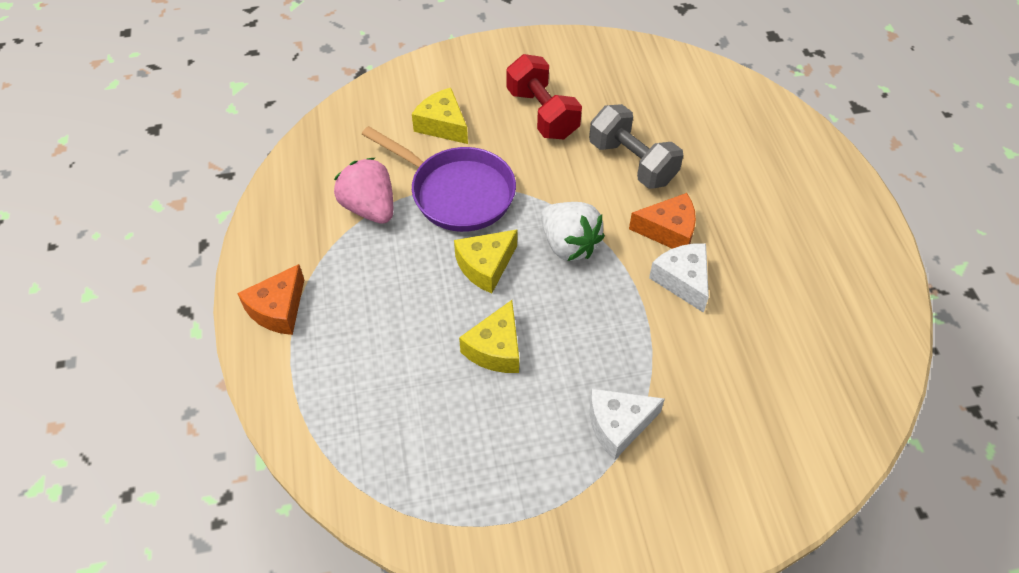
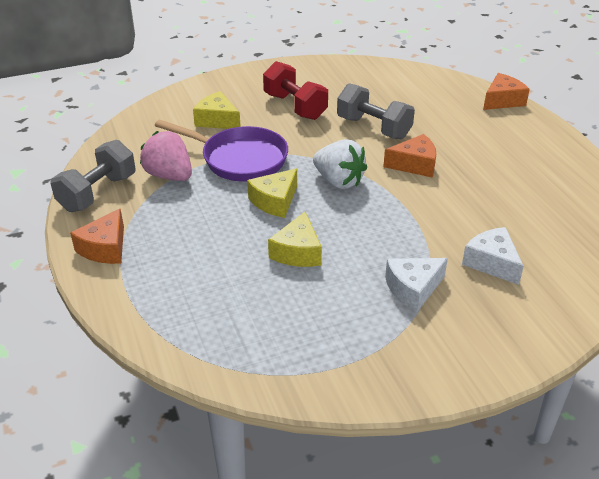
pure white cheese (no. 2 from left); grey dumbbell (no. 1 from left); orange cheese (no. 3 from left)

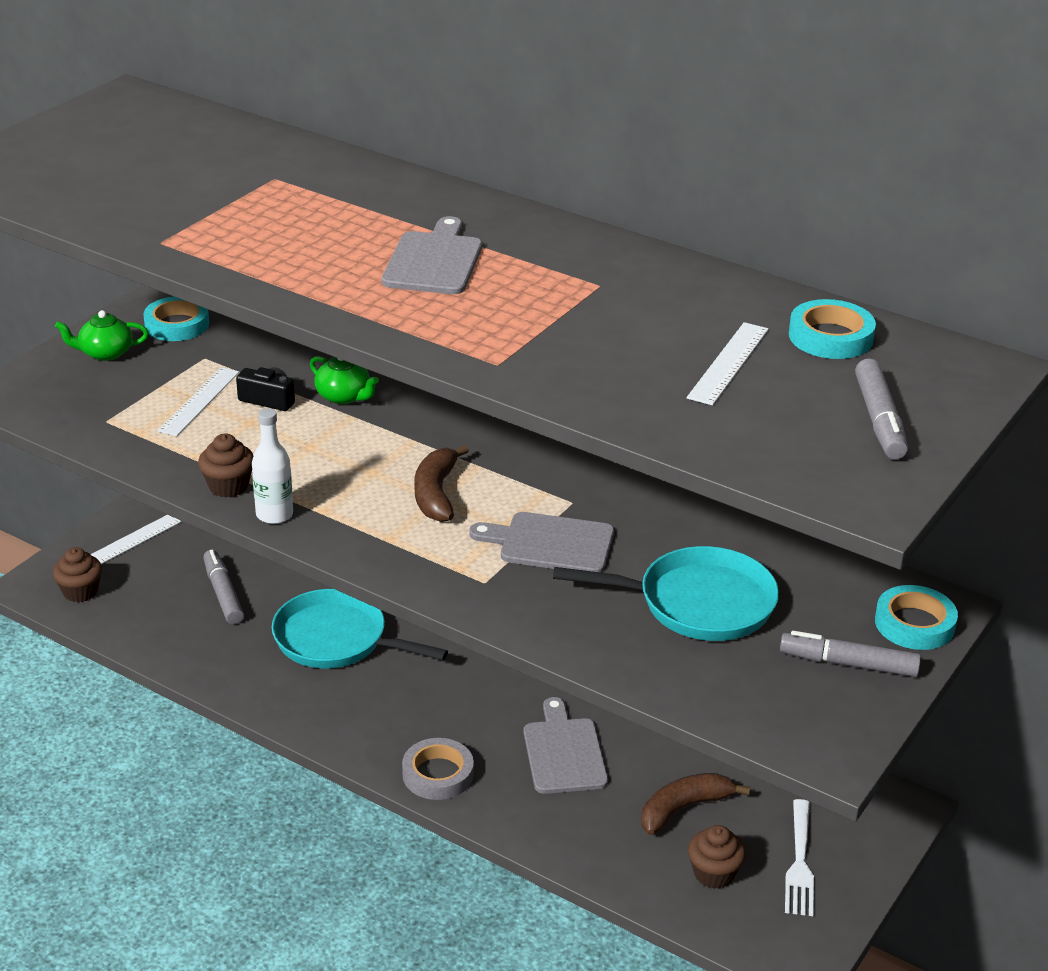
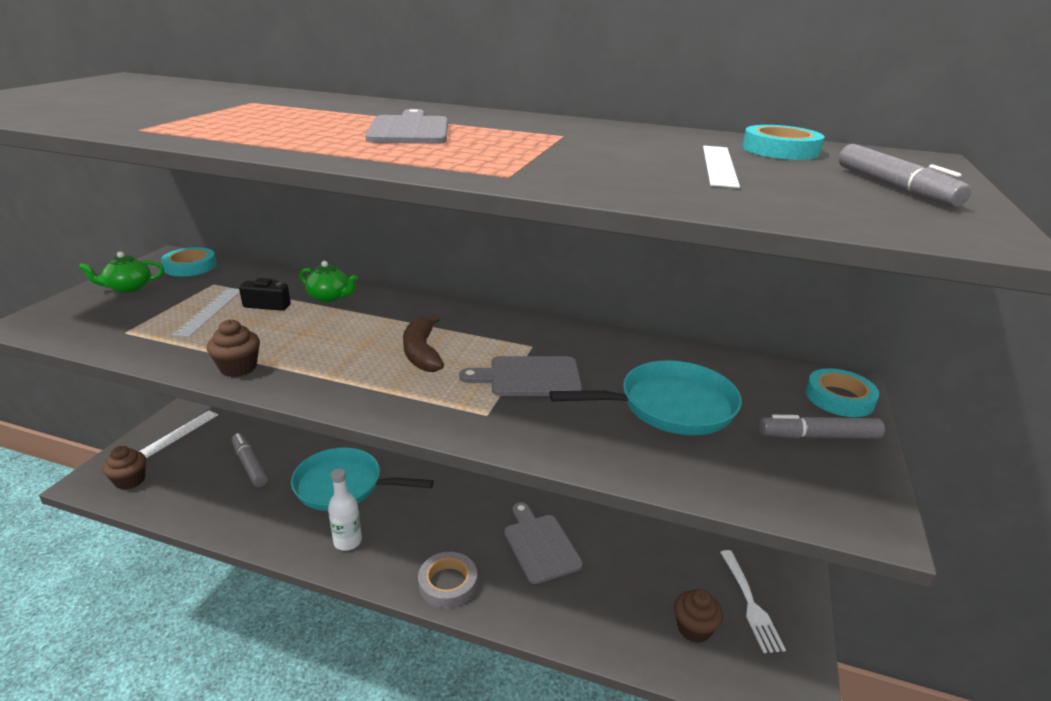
pure white drink bottle; dark brown banana (no. 2 from left in the first image)

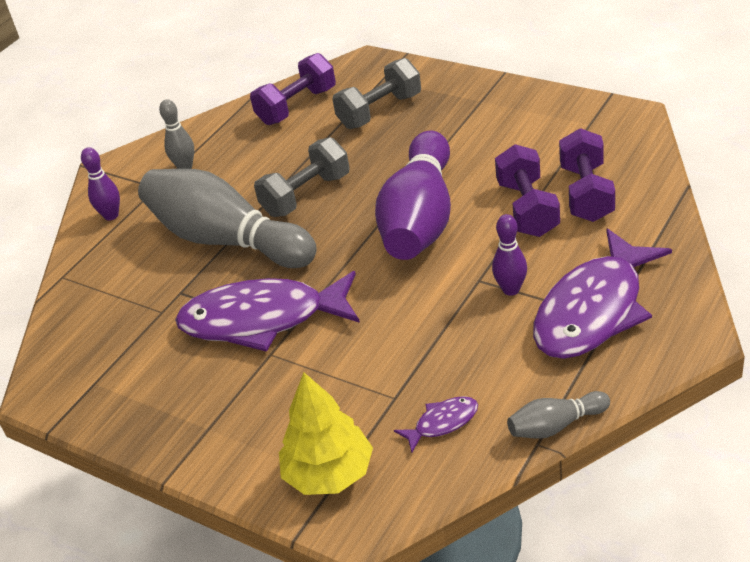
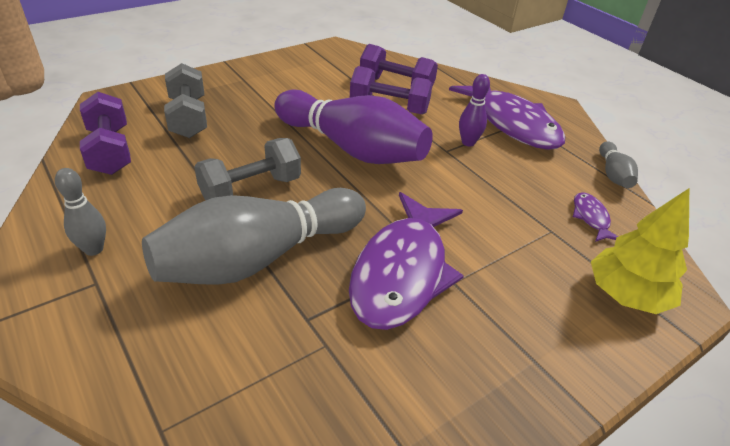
royal purple skittle (no. 1 from left in the first image); grey dumbbell (no. 2 from left)

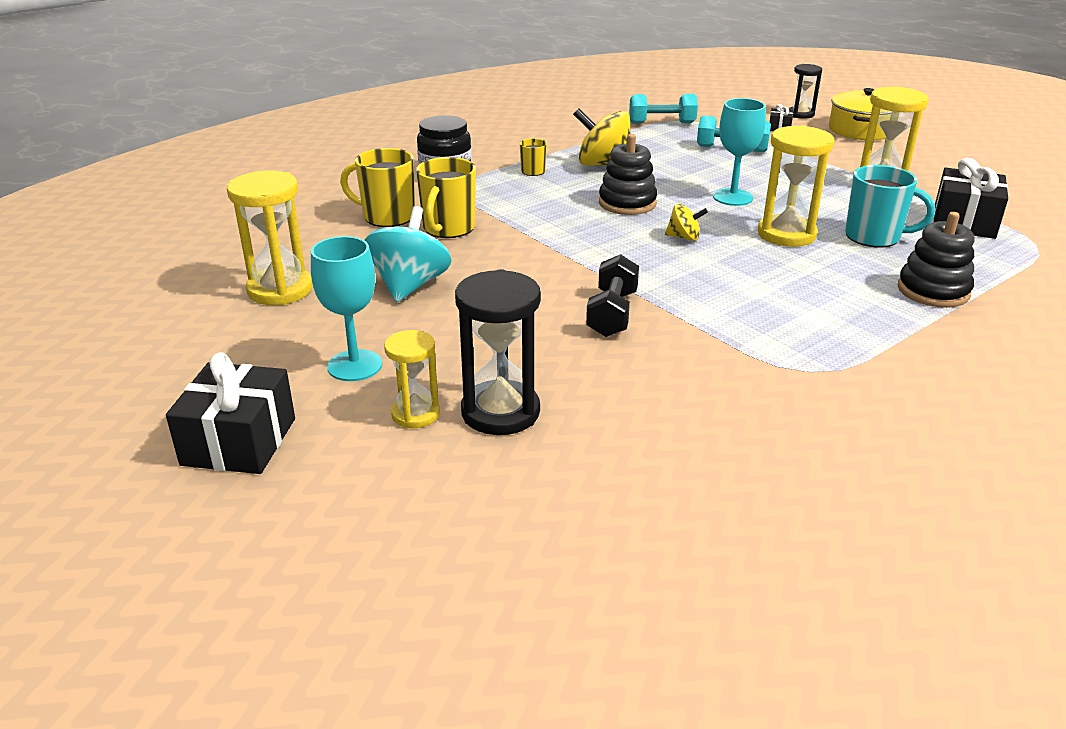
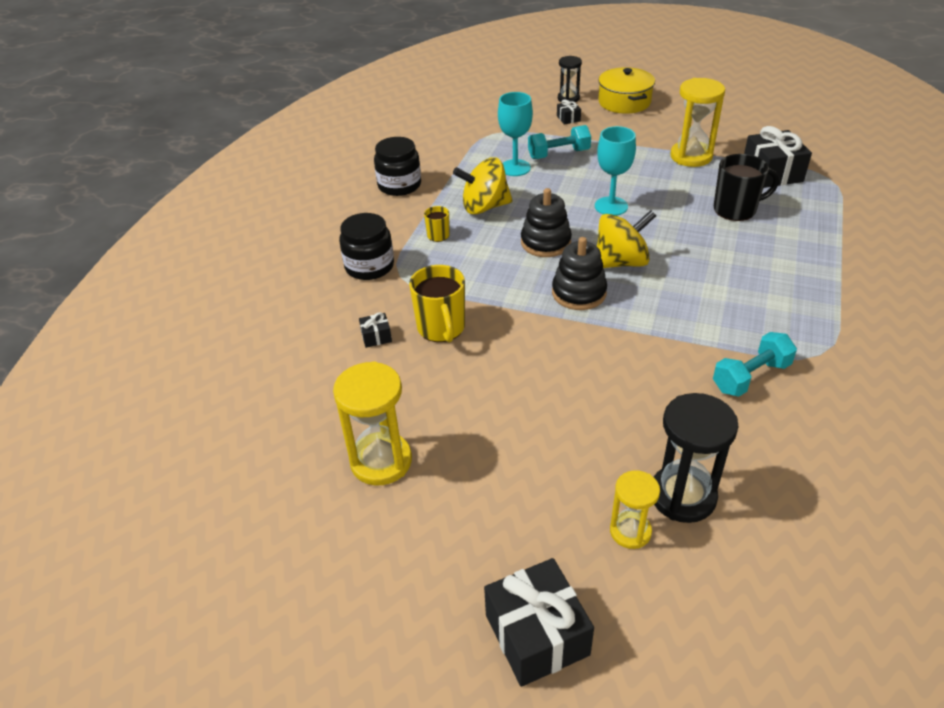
teal goblet (no. 1 from left); ebony gift (no. 1 from left); teal whirligig; ebony dumbbell; teal dumbbell (no. 2 from left); golden whirligig (no. 2 from left); golden sandglass (no. 3 from left in the first image); ebony mug; ebony stacking toy (no. 2 from left); ebony jar (no. 2 from left)

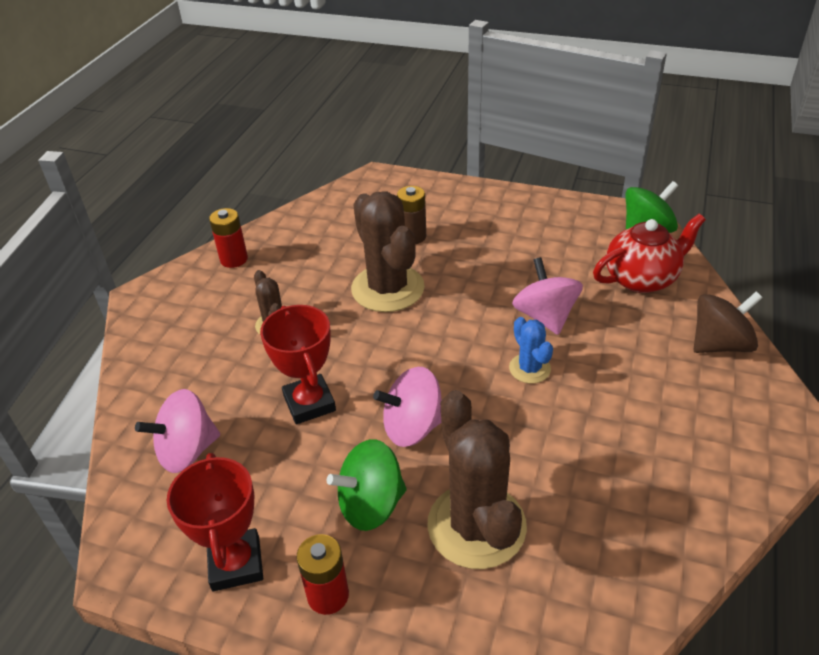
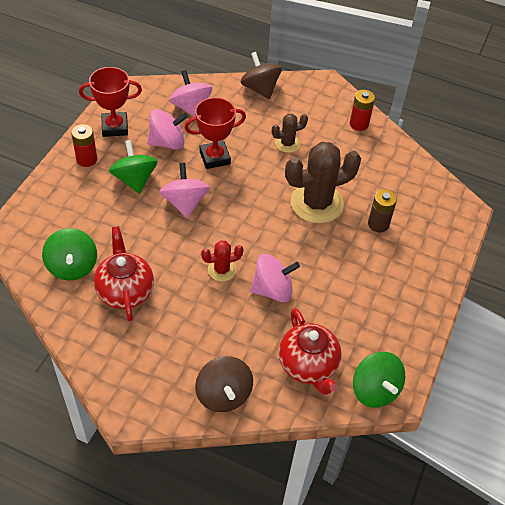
dark brown cactus (no. 3 from left in the first image); crimson cactus; leaf-green whirligig (no. 1 from left); crimson teapot (no. 1 from left); rosy whirligig (no. 1 from left); dark brown whirligig (no. 2 from left)

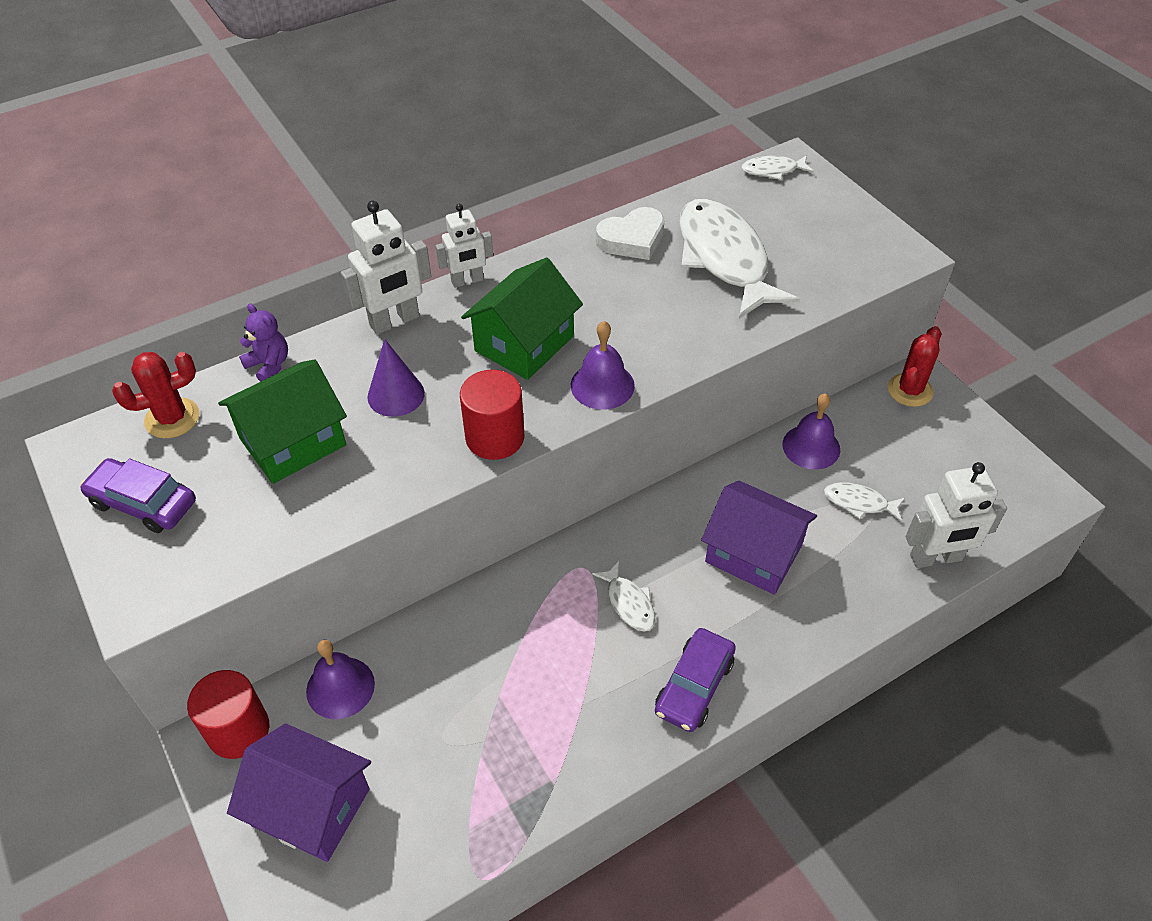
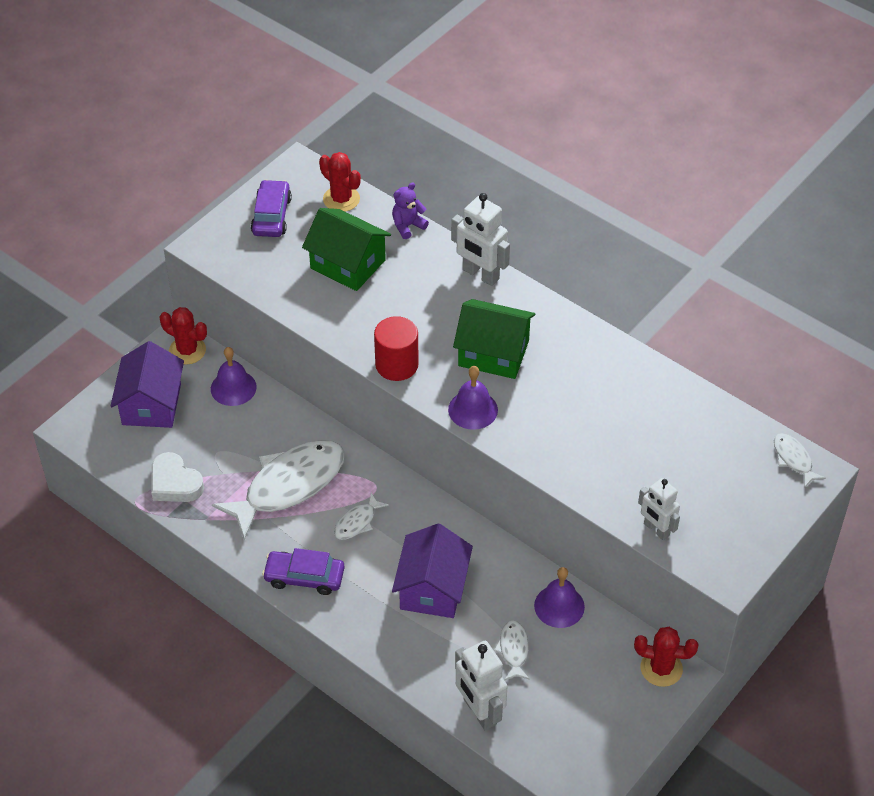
crimson cactus (no. 1 from left); royal purple teddy bear; royal purple cone; pure white toy robot (no. 3 from left); pure white love heart; pure white toy fish (no. 1 from left)

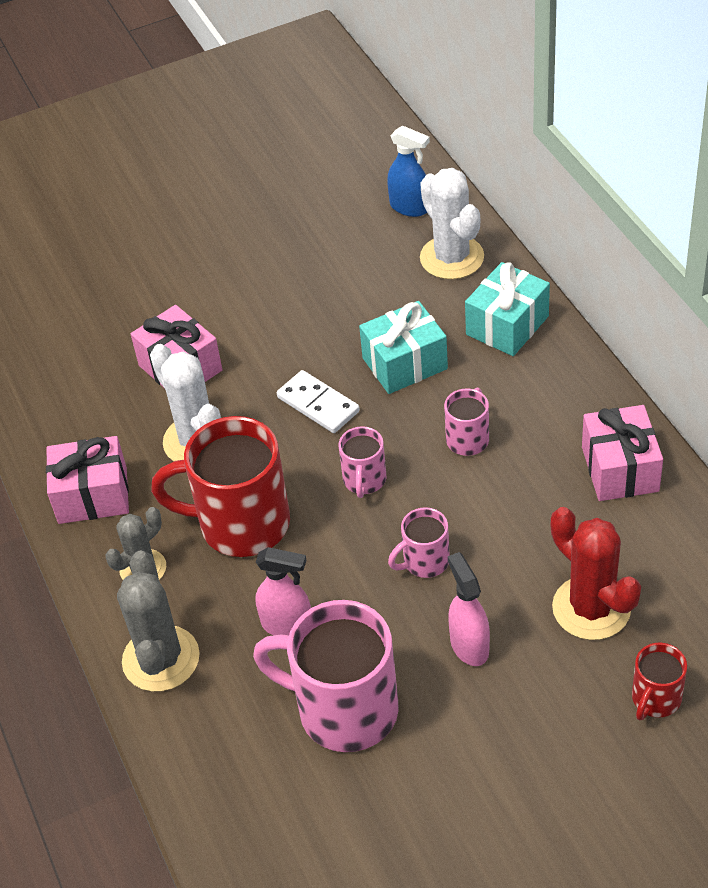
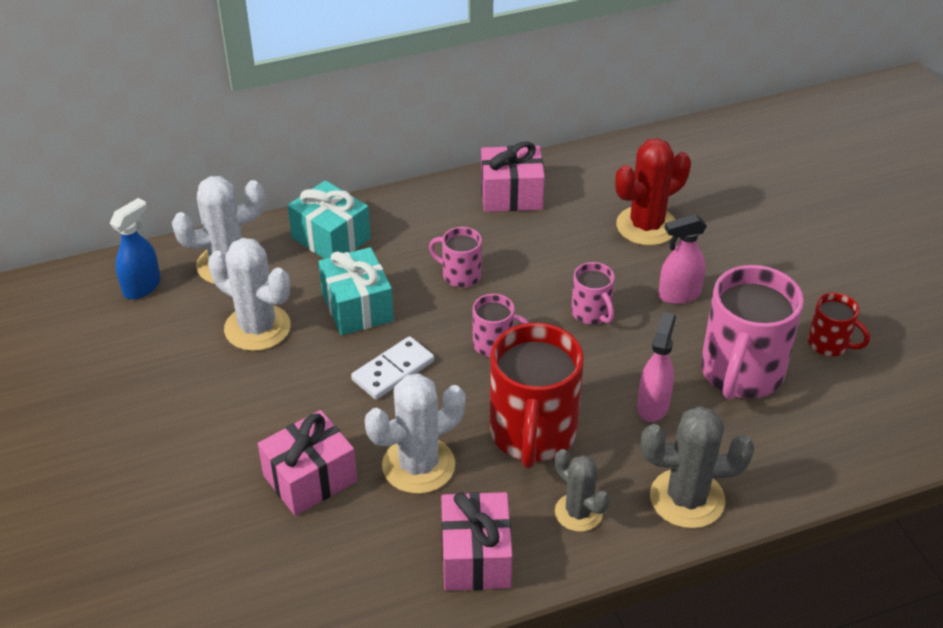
crimson mug (no. 2 from left); pure white cactus (no. 2 from left)

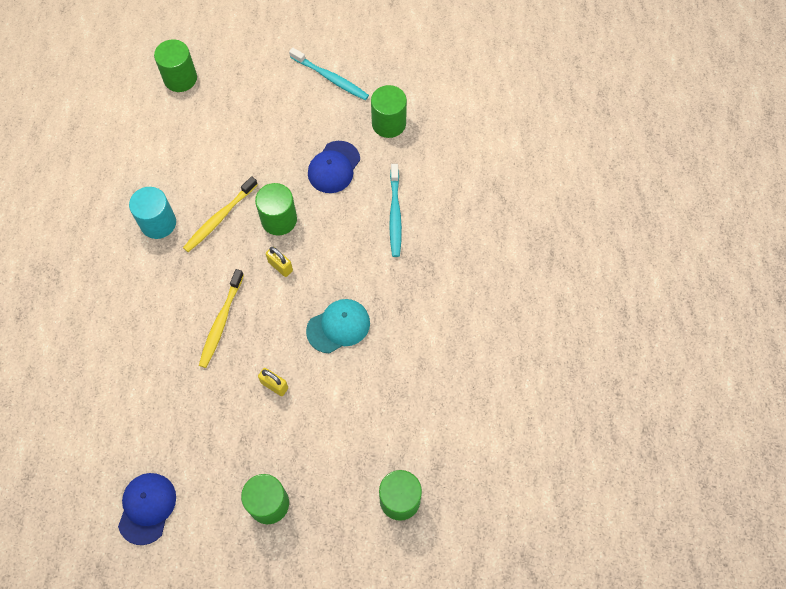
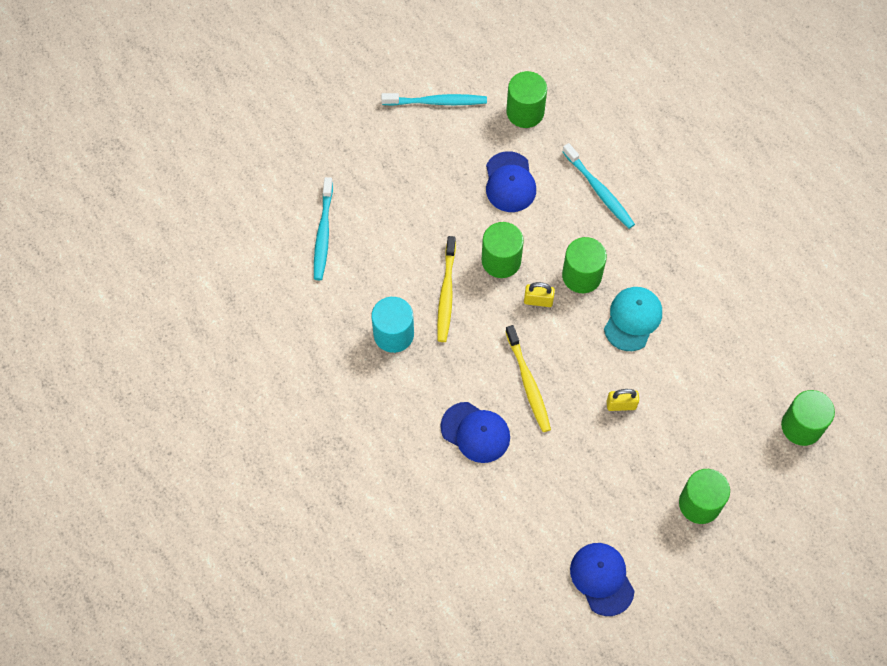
leaf-green cylinder (no. 3 from left); teal tooth brush (no. 1 from left); blue peaked cap (no. 1 from left)

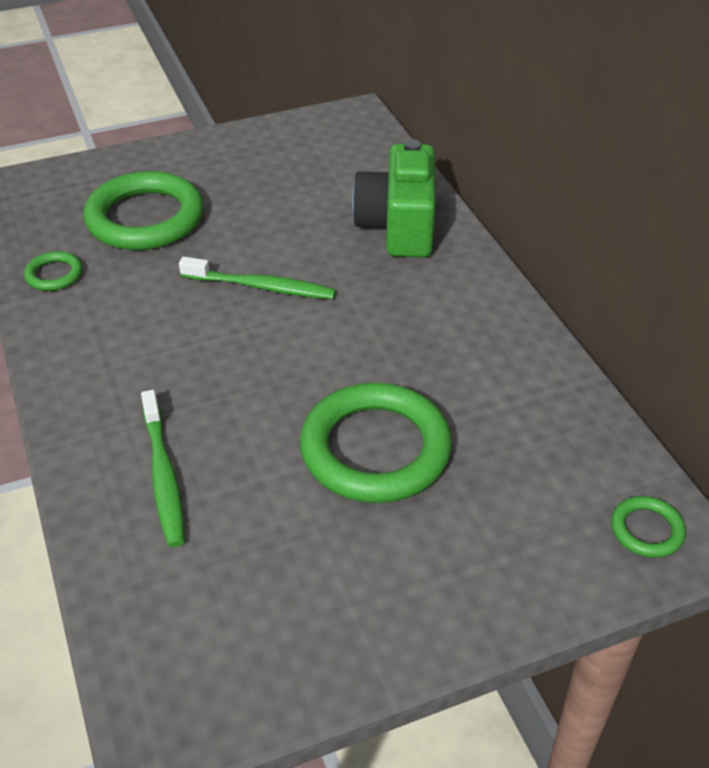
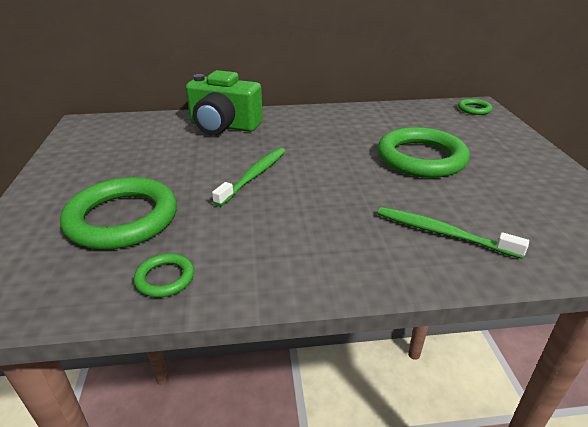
leaf-green tooth brush (no. 2 from left)

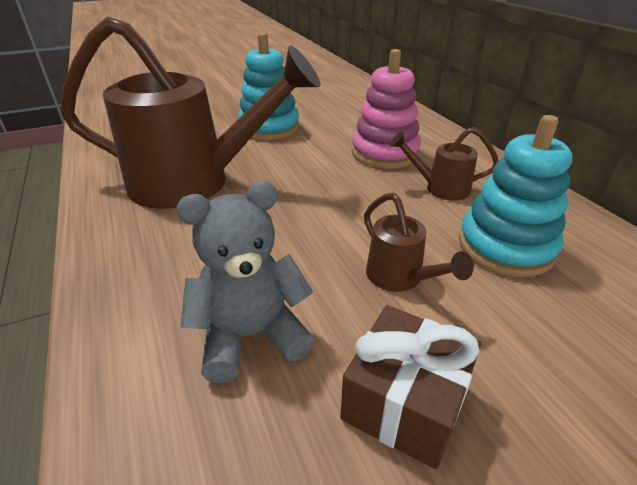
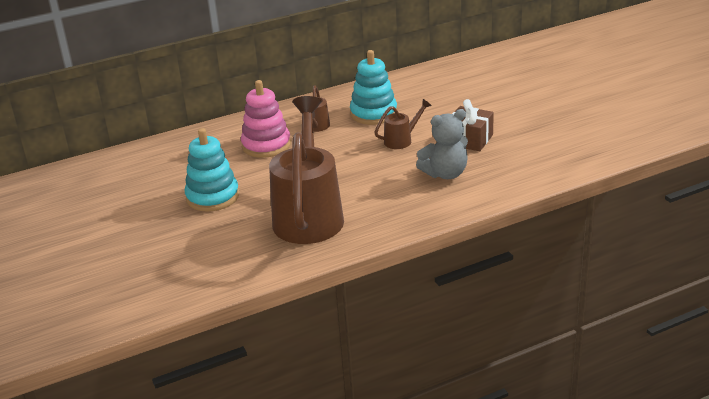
grey teddy bear

